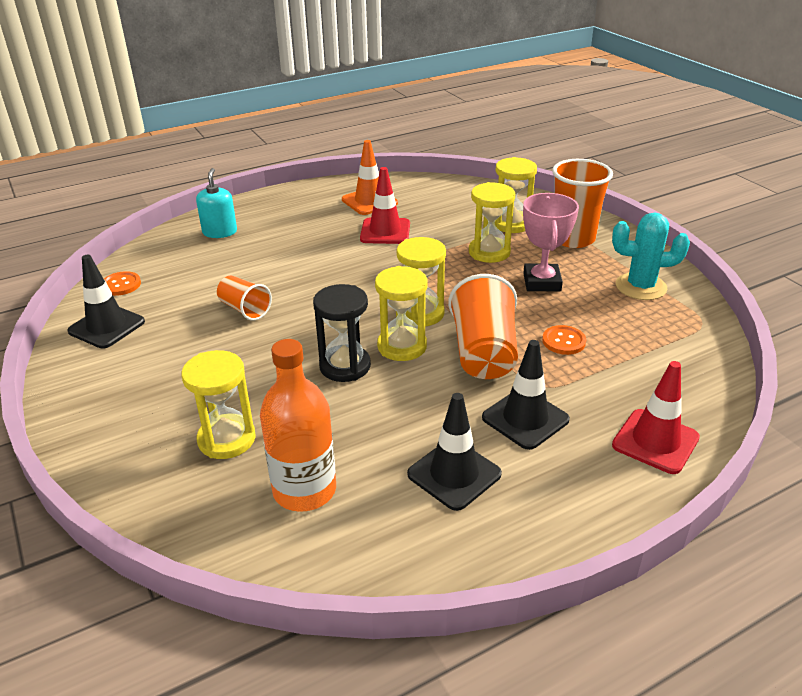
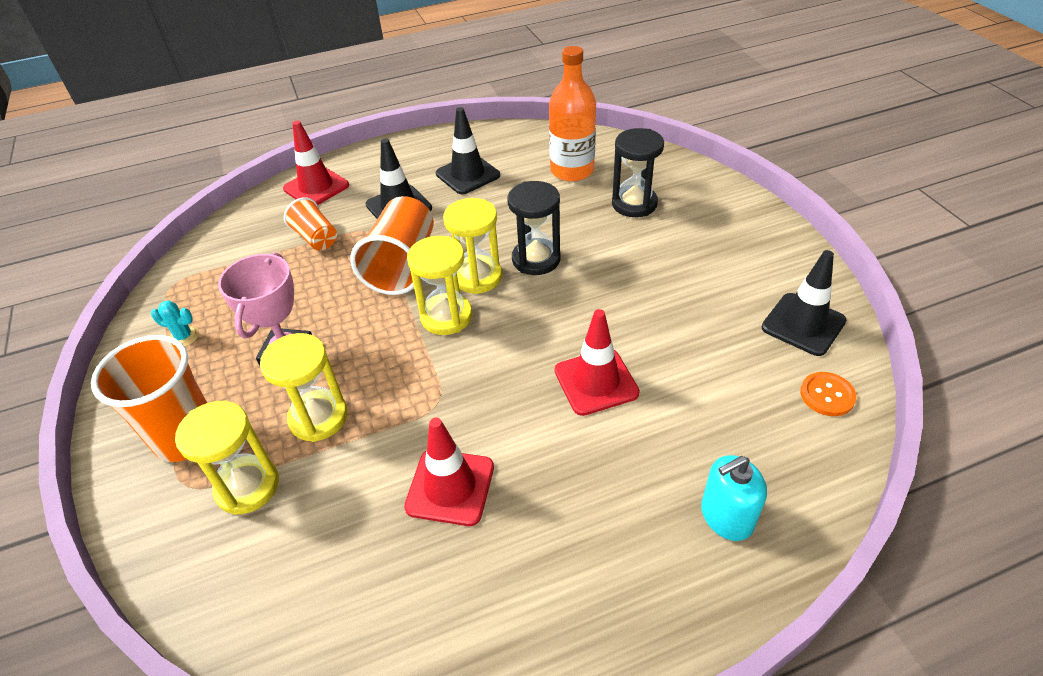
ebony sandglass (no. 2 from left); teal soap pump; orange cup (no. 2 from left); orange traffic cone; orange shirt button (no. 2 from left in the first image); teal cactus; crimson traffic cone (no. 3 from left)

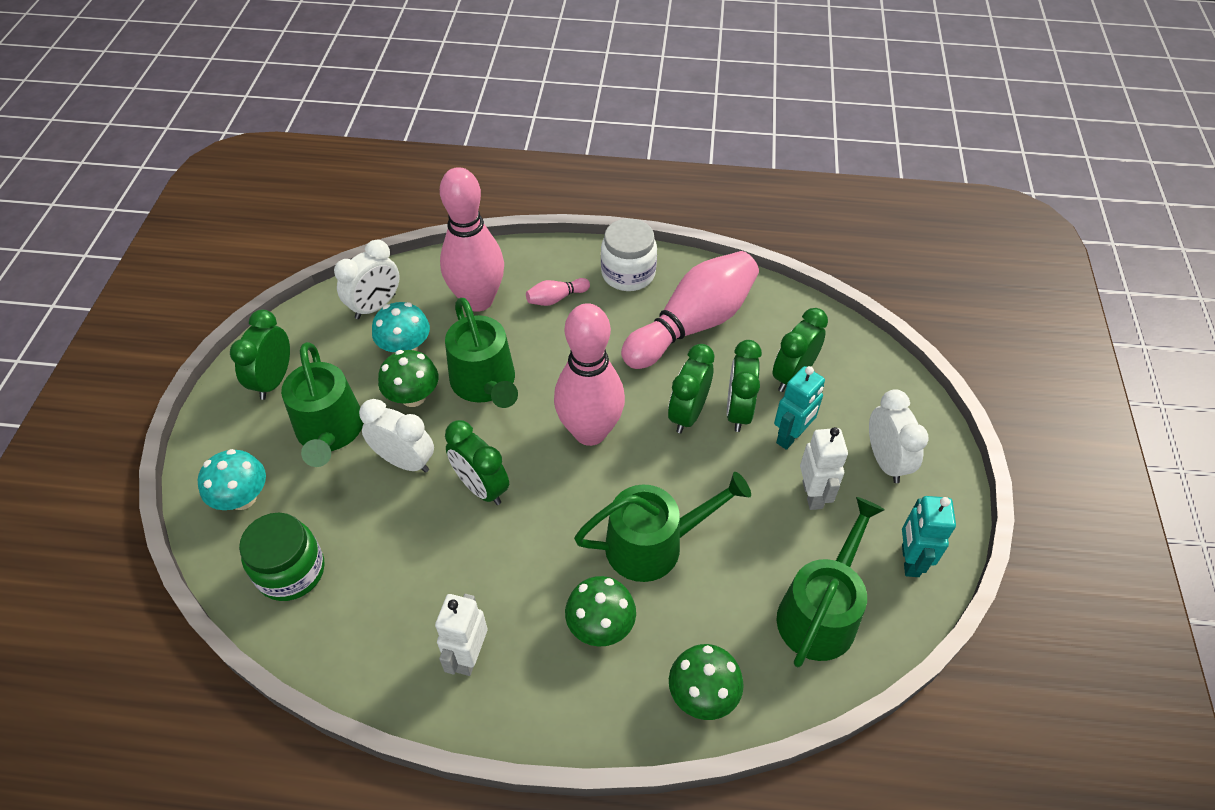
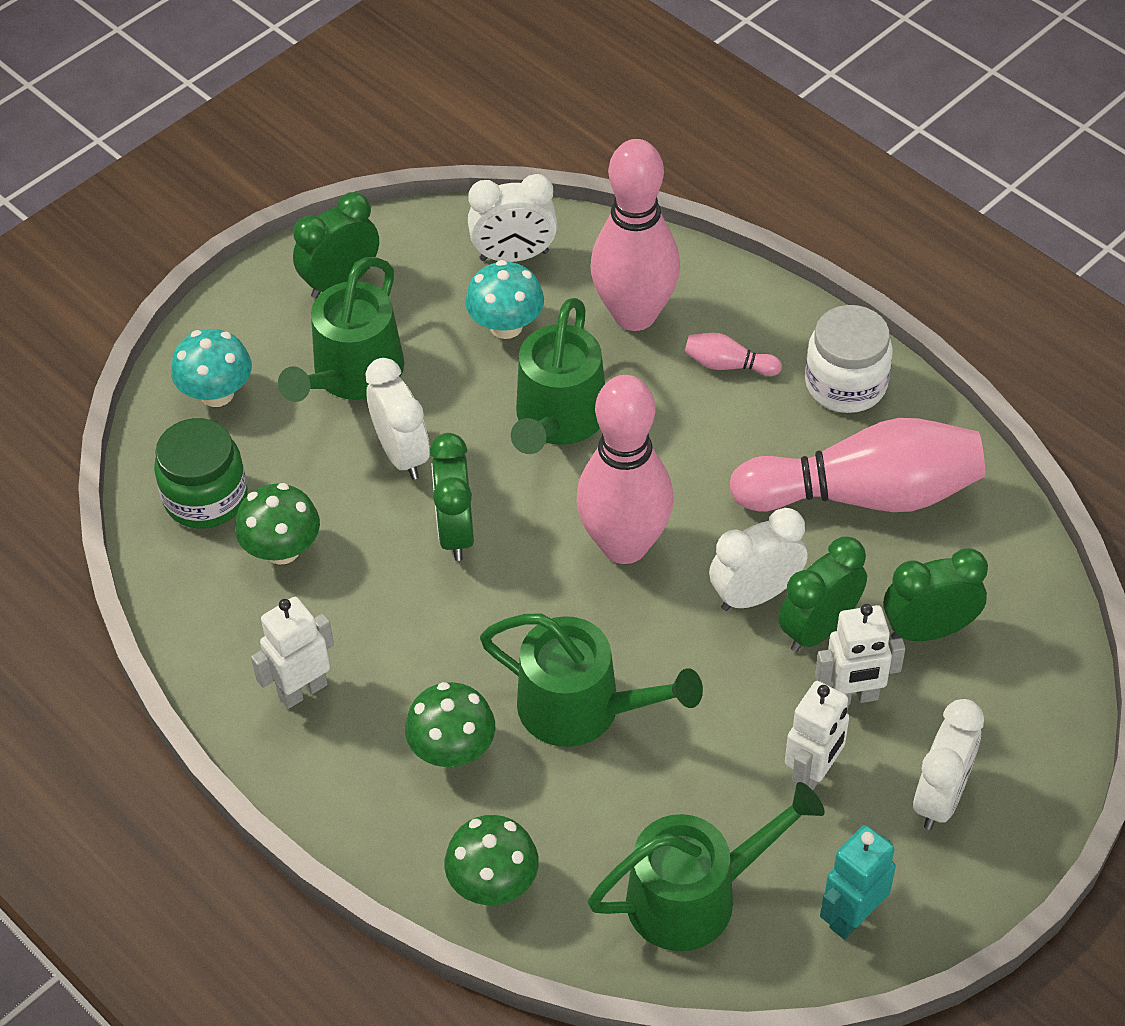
leaf-green fungus (no. 1 from left); pure white alarm clock (no. 3 from left); pure white toy robot (no. 3 from left)

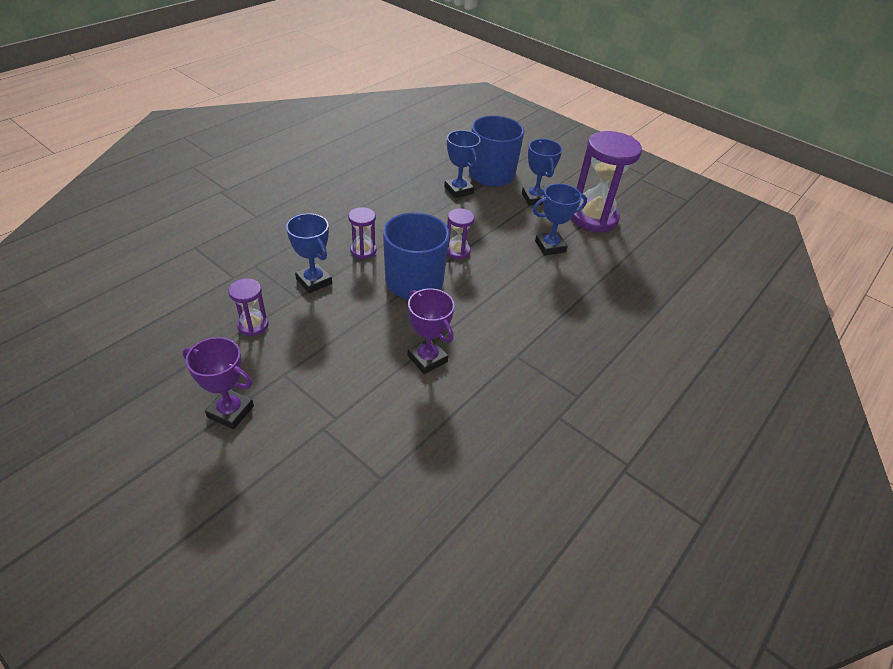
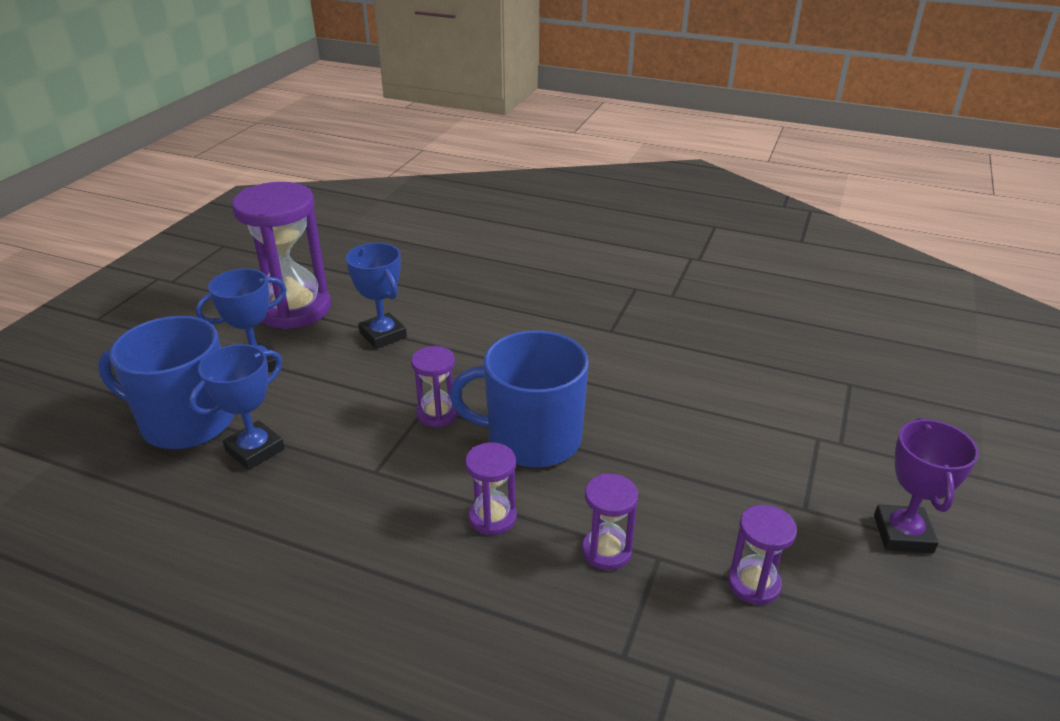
royal purple sandglass (no. 4 from left); royal purple award cup (no. 2 from left in the first image)

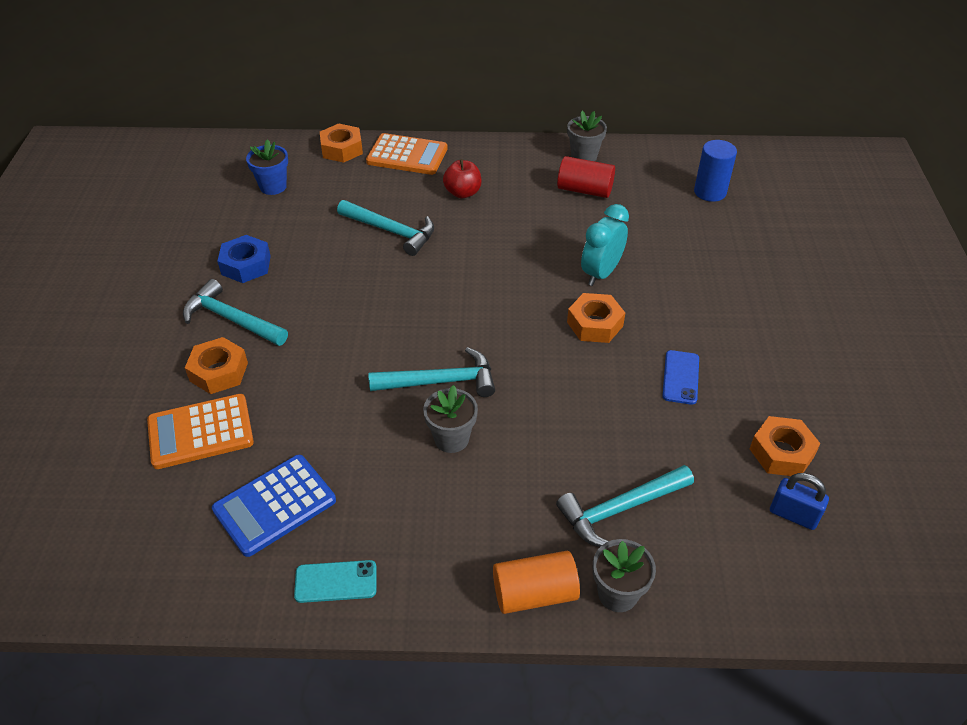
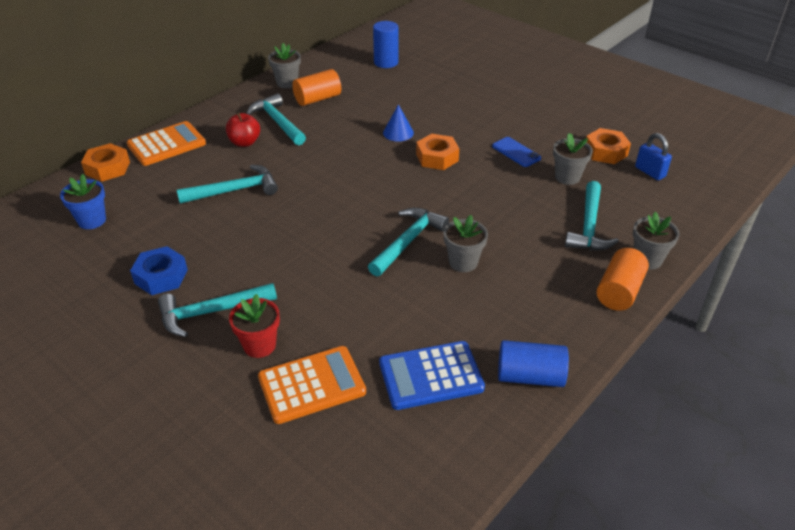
orange adding machine (no. 2 from left); crimson plant pot; blue adding machine; blue cylinder (no. 2 from left); orange cylinder (no. 1 from left); blue cone; blue small lock; teal hammer (no. 3 from left); grey plant pot (no. 3 from left)

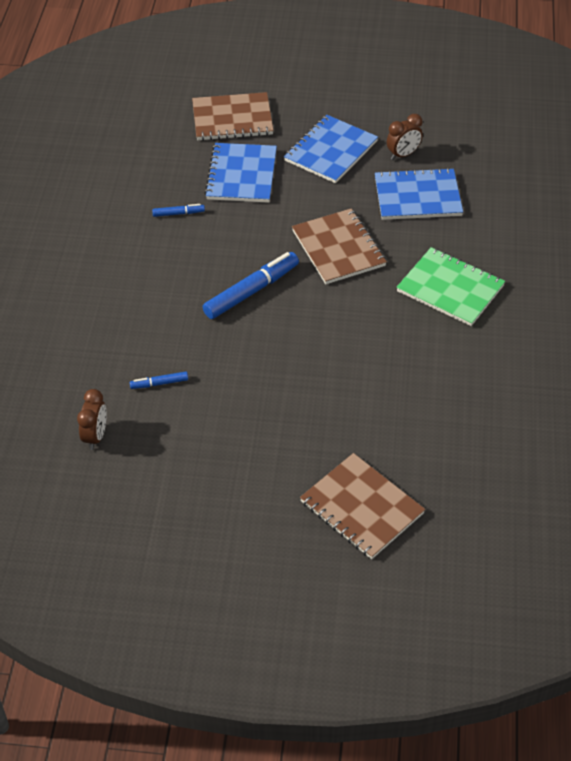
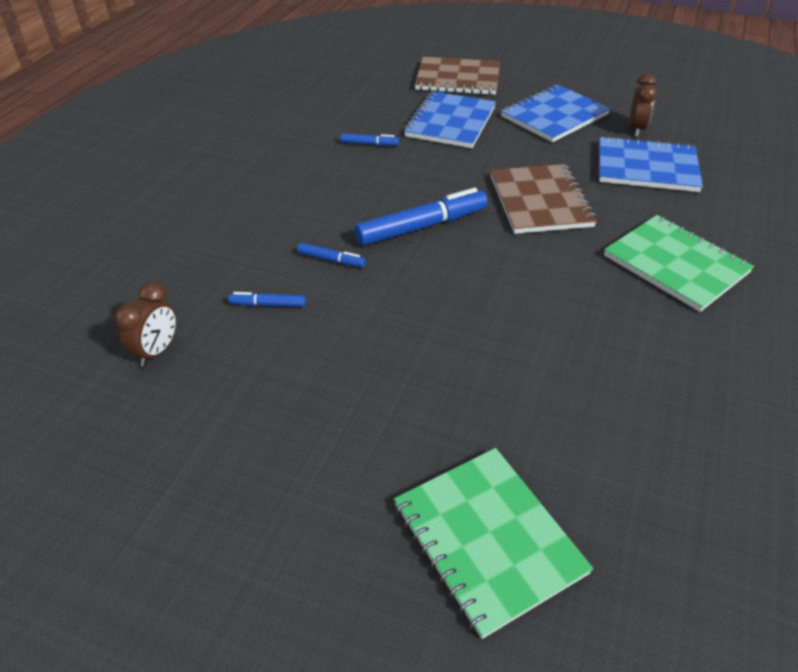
leaf-green notebook (no. 1 from left); dark brown alarm clock (no. 2 from left); blue marker pen (no. 2 from left)

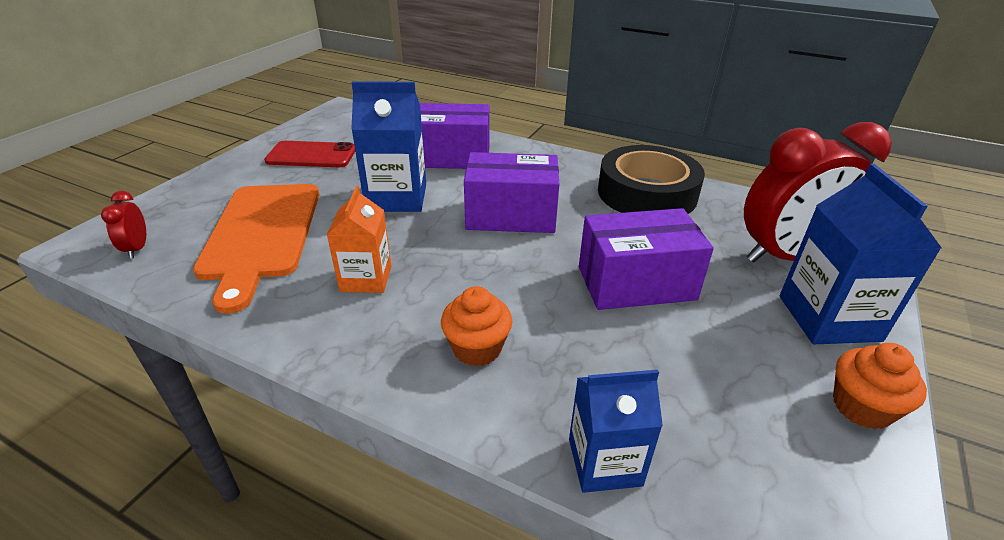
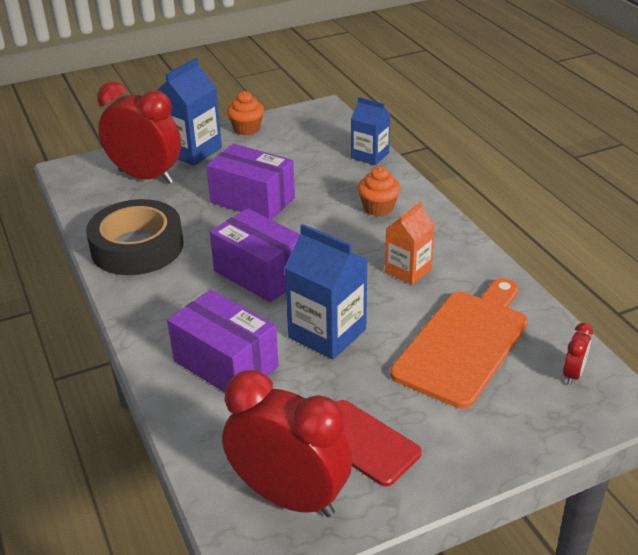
crimson alarm clock (no. 2 from left)

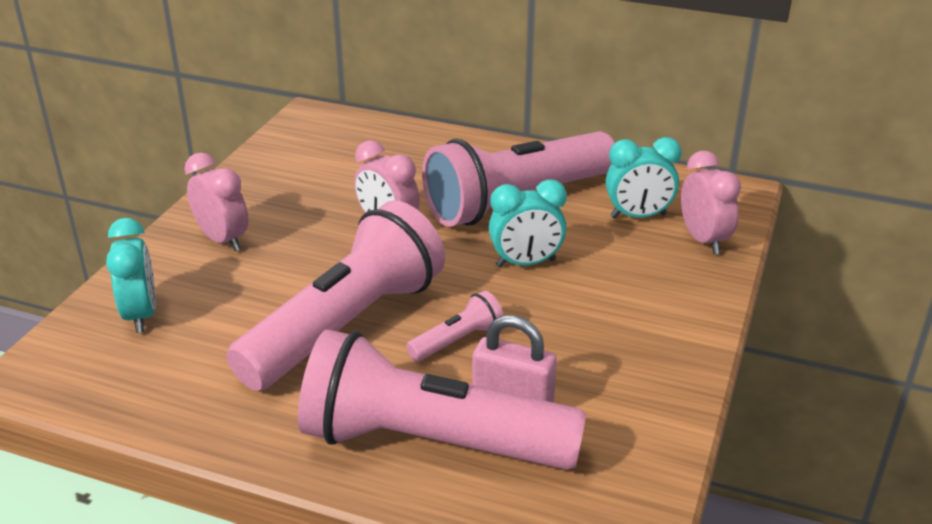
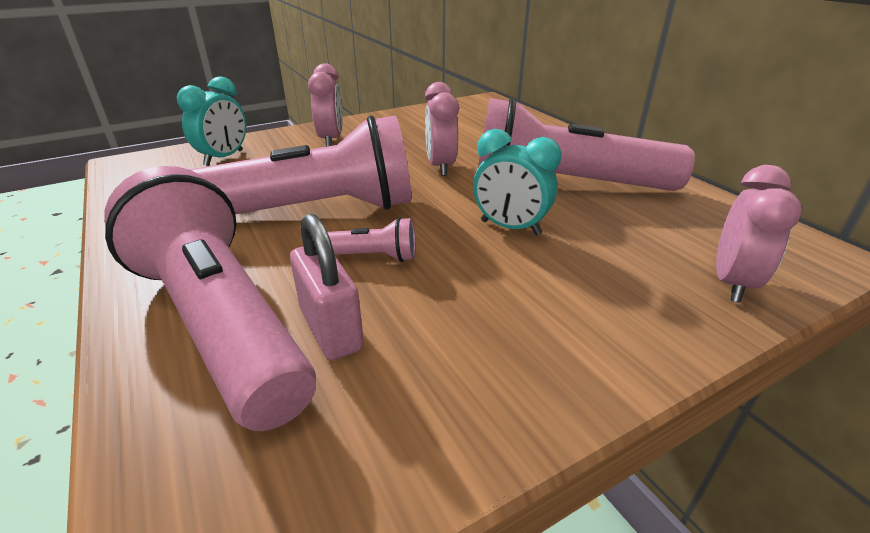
teal alarm clock (no. 3 from left in the first image)

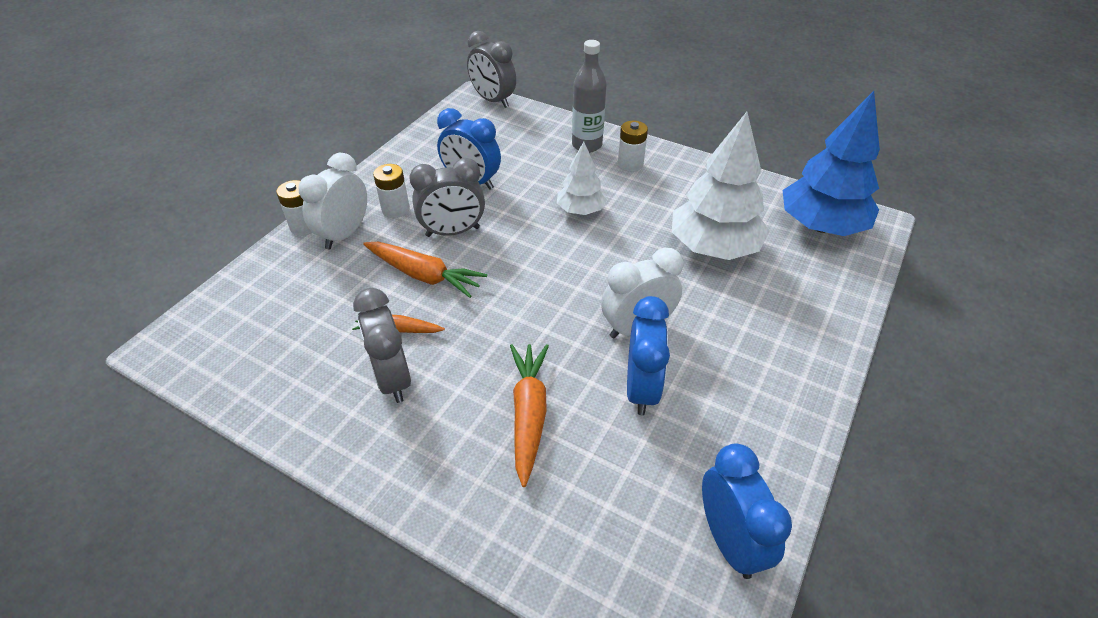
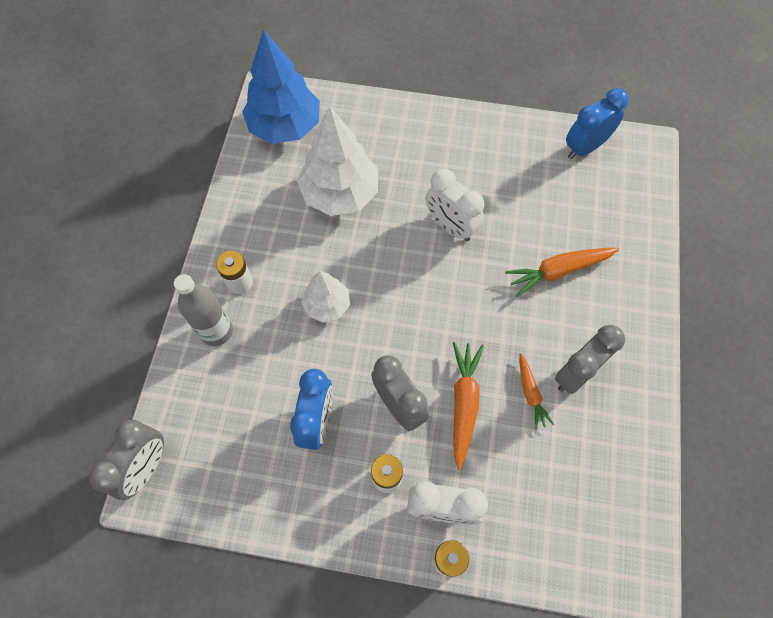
blue alarm clock (no. 2 from left in the first image)

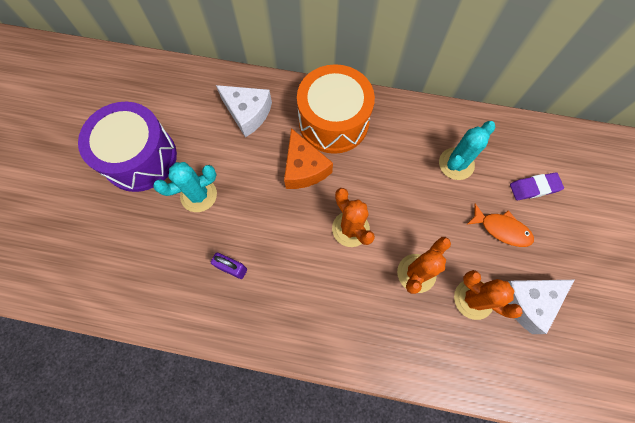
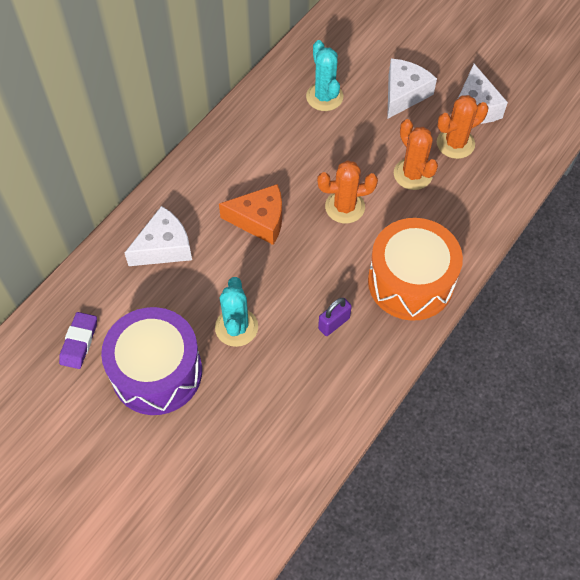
orange toy drum; pure white cheese (no. 2 from left); royal purple pencil eraser

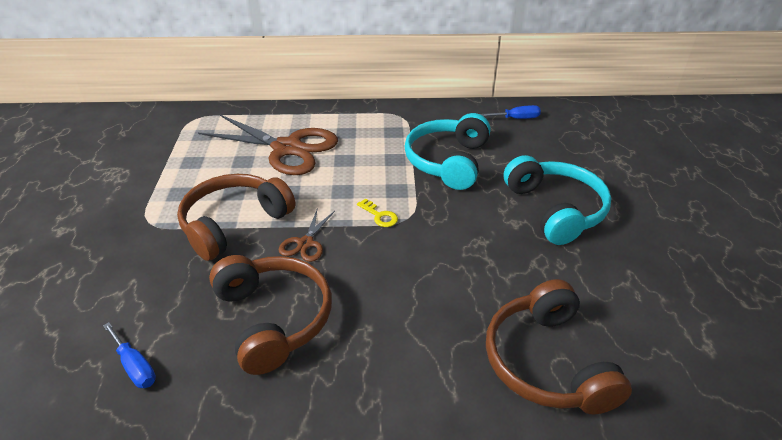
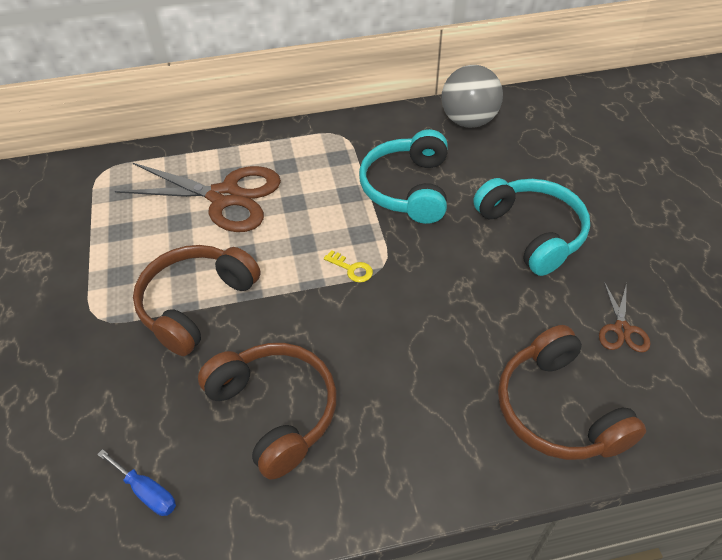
dark brown shears (no. 2 from left); grey play ball

